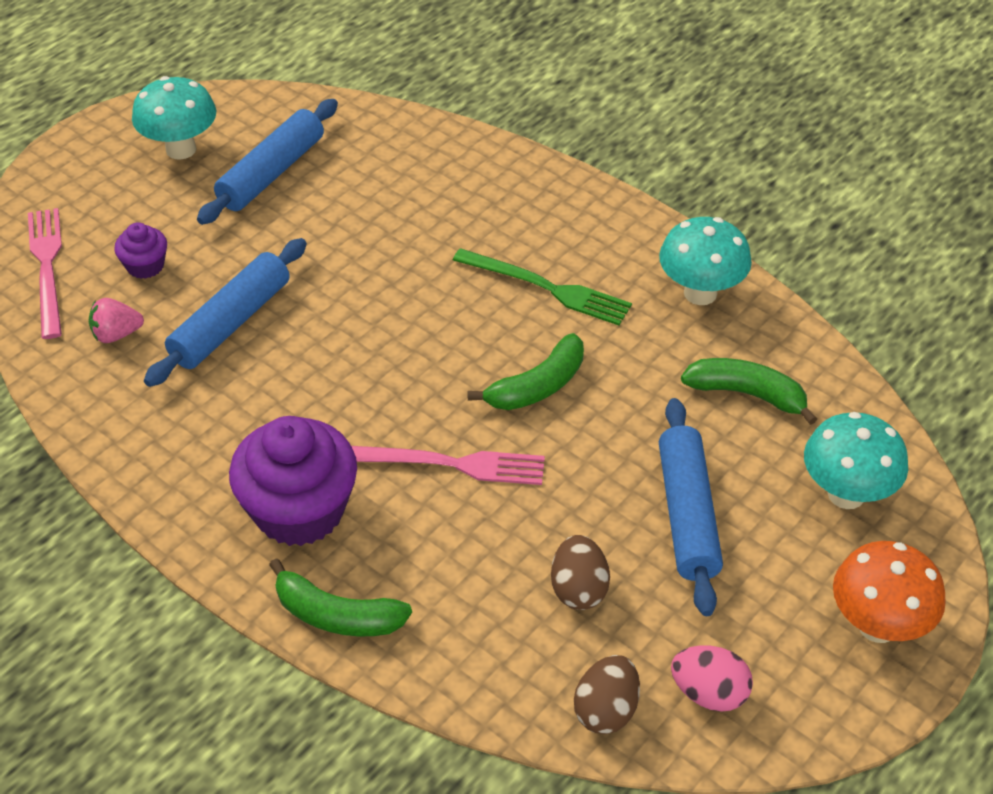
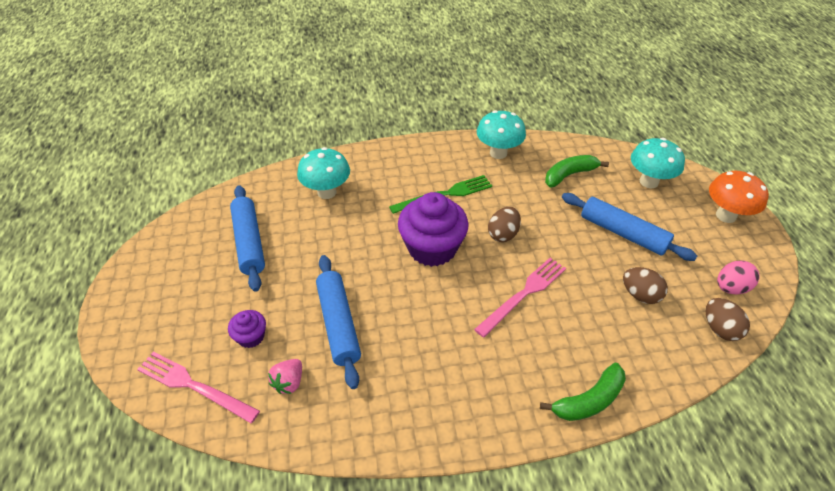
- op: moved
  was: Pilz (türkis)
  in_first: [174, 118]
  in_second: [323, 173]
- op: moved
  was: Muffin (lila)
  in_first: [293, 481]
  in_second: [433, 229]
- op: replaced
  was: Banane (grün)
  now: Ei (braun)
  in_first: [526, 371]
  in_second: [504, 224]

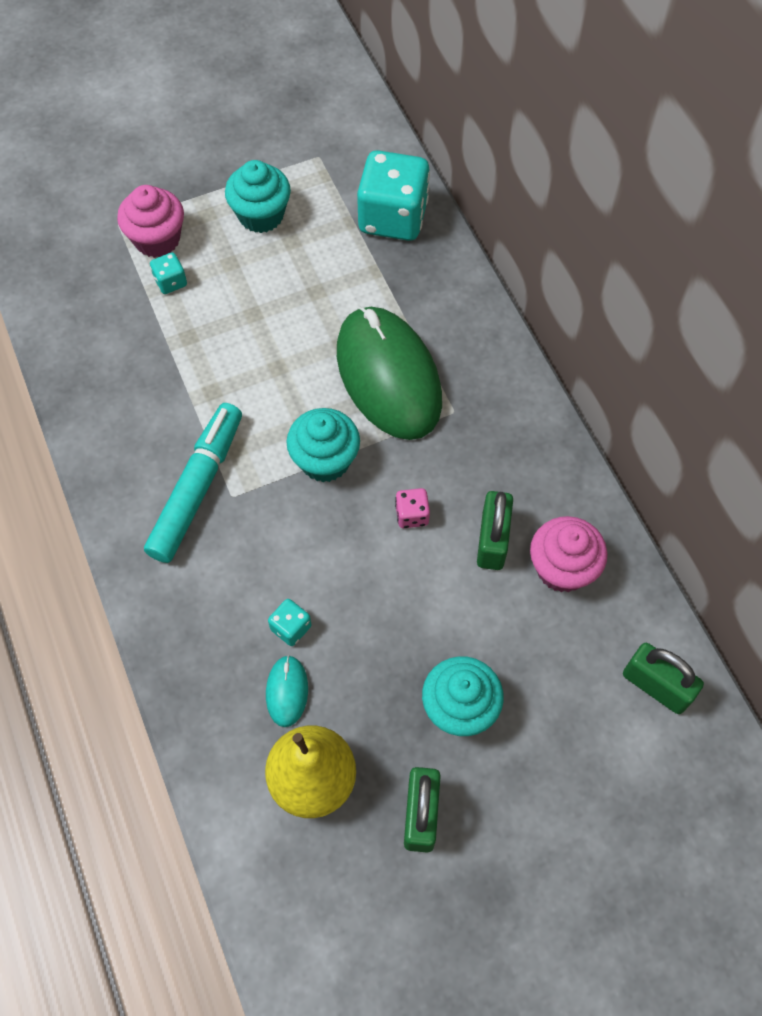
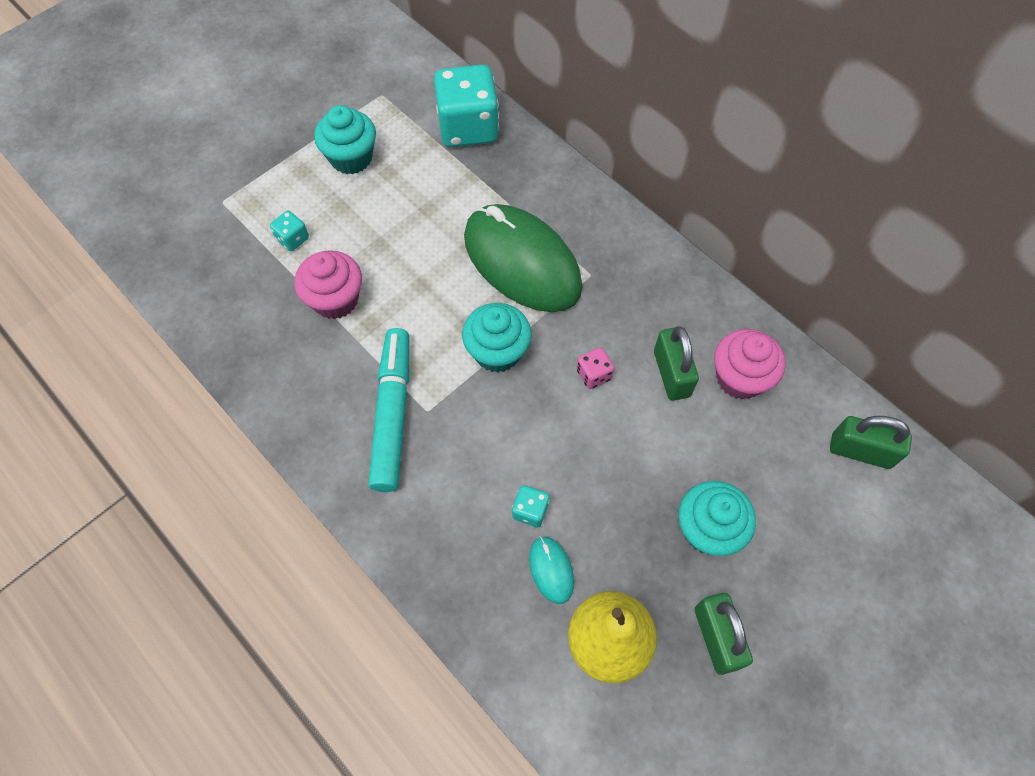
- op: moved
  was: Muffin (rosa)
  in_first: [150, 221]
  in_second: [328, 284]

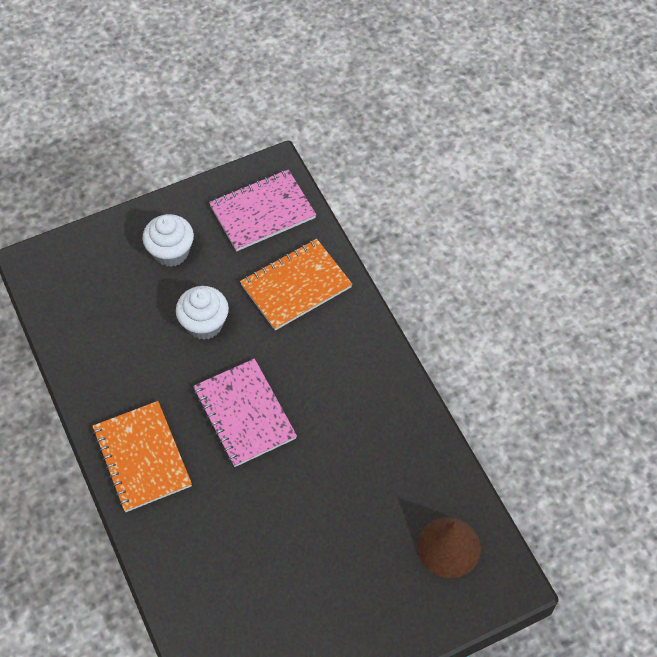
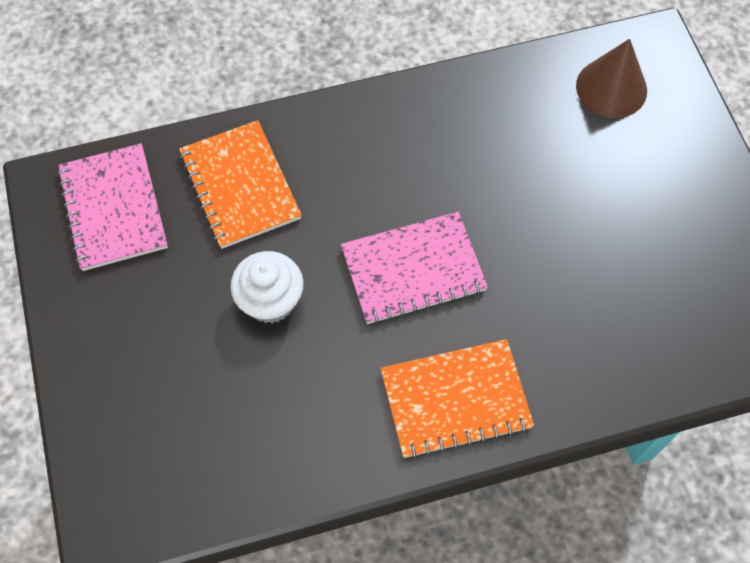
- op: removed
  was: Muffin (weiß)
  in_first: [168, 240]

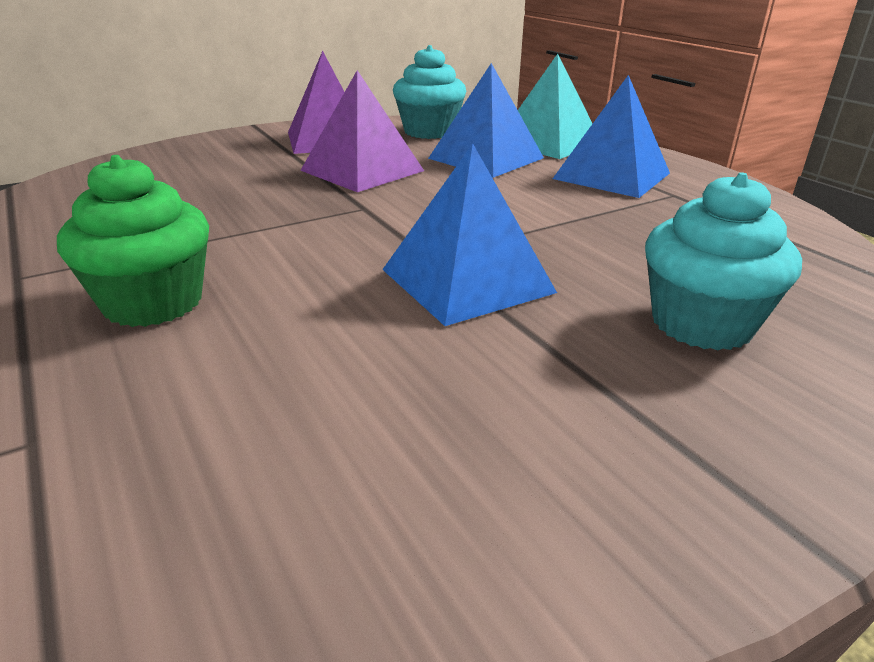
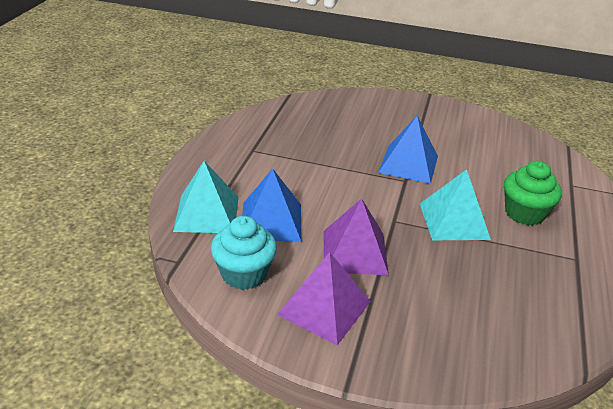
- op: added
  now: Pyramide (türkis)
  in_second: [455, 204]
- op: removed
  was: Pyramide (blau)
  in_first: [611, 136]
- op: removed
  was: Muffin (türkis)
  in_first: [723, 261]

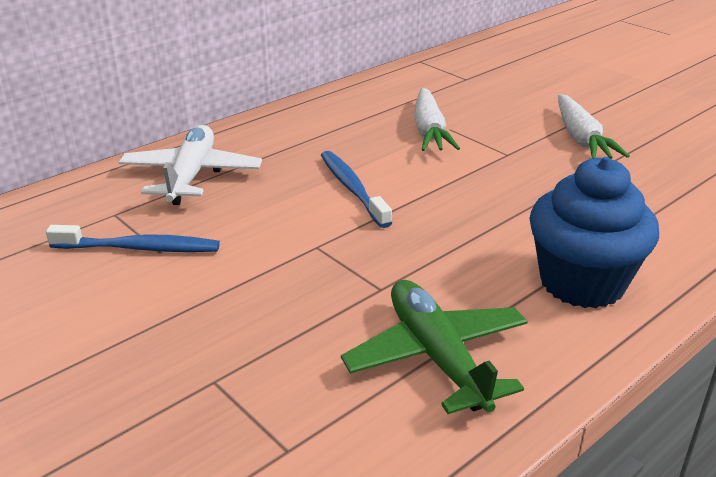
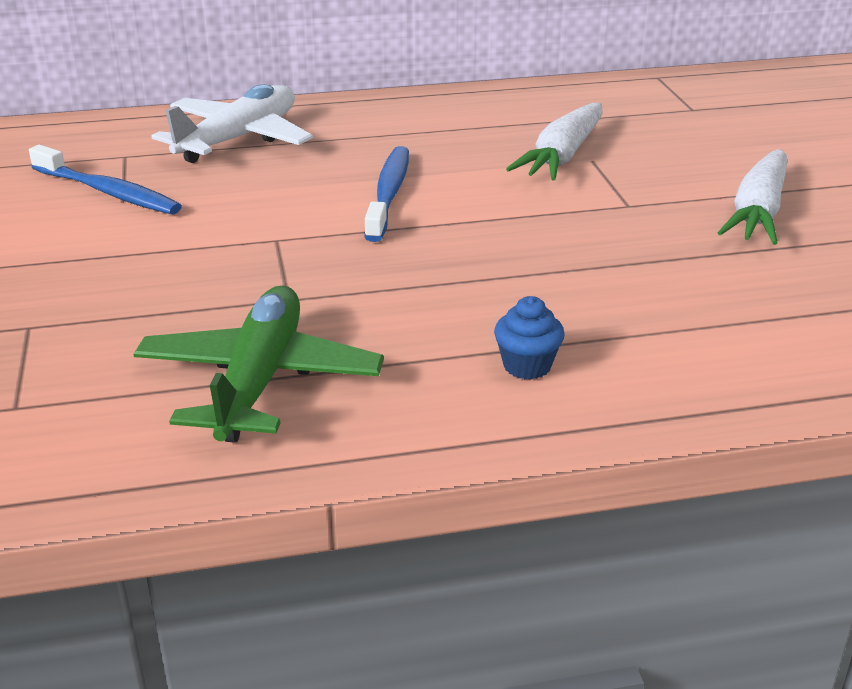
- op: resized
  was: Muffin (blau)
  in_first: [594, 232]
  in_second: [529, 338]
  ratio: 0.41

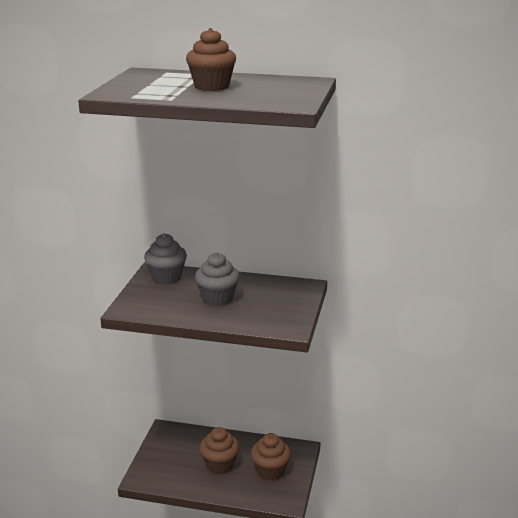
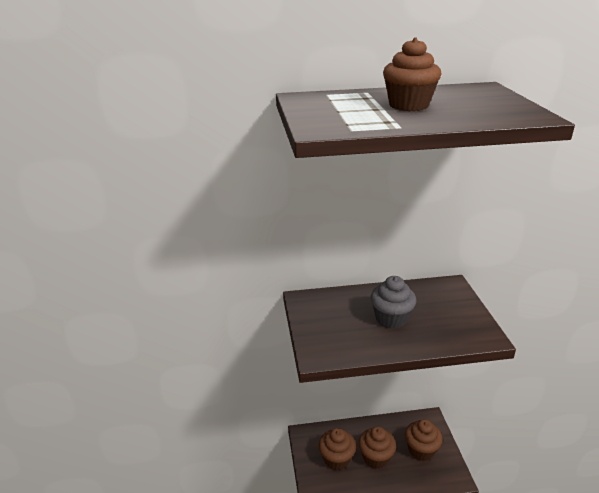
- op: added
  now: Muffin (braun)
  in_second: [337, 449]
- op: removed
  was: Muffin (grau)
  in_first: [165, 258]

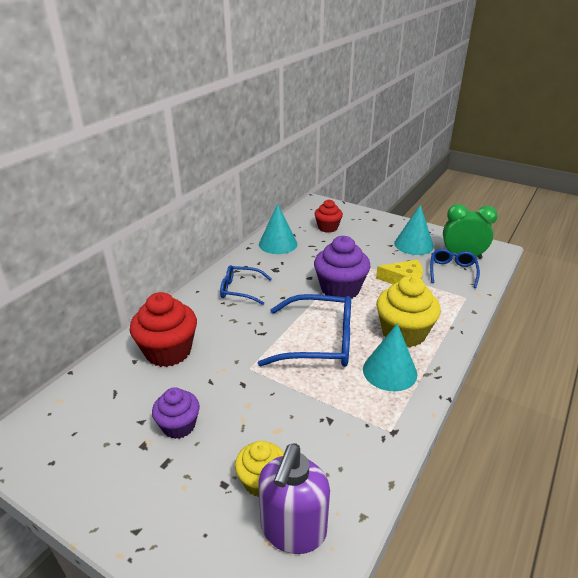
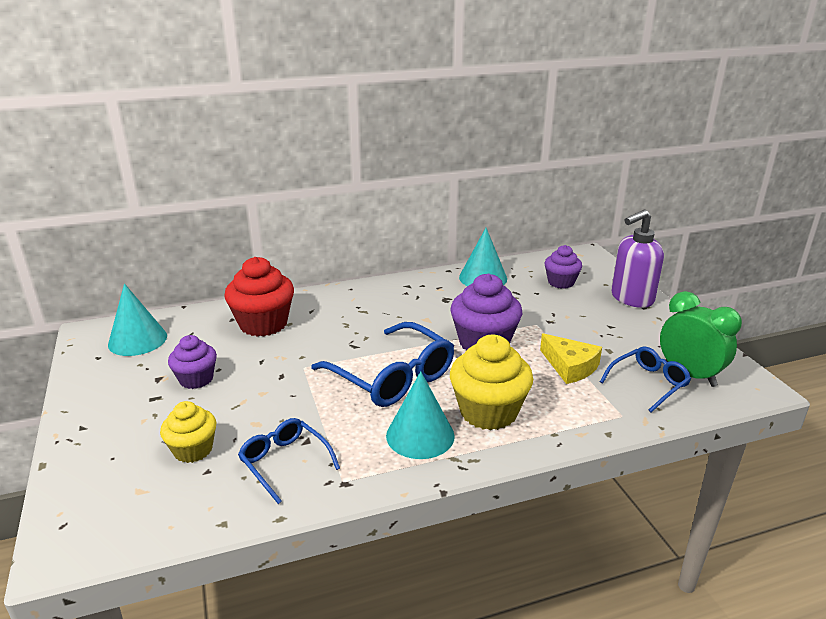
- op: moved
  was: Kegel (türkis)
  in_first: [414, 229]
  in_second: [137, 319]
- op: moved
  was: Brille (blau)
  in_first: [246, 285]
  in_second: [289, 461]
- op: recoloured
  was: Muffin (rot)
  now: Muffin (lila)
  in_first: [329, 216]
  in_second: [563, 267]
- op: moved
  was: Seifenspender (lila)
  in_first: [294, 499]
  in_second: [637, 259]

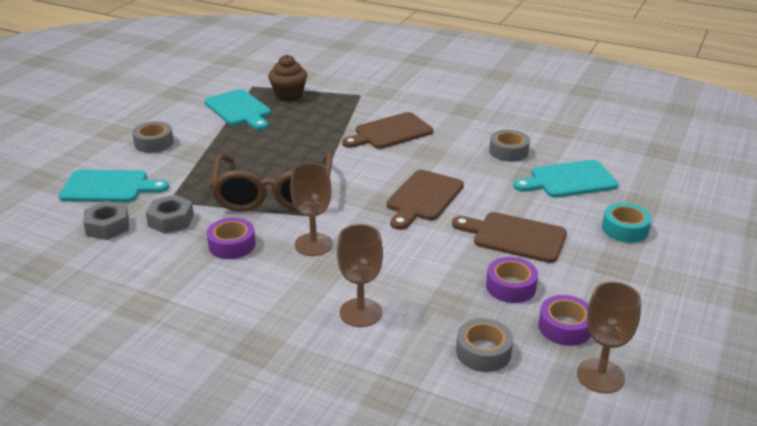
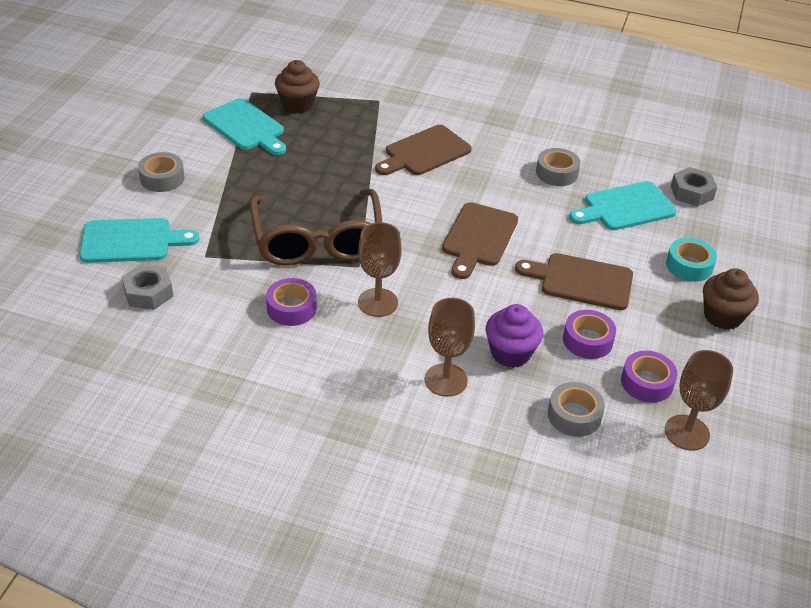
- op: added
  now: Muffin (lila)
  in_second: [514, 336]
- op: moved
  was: Sechskantmutter (grau)
  in_first: [170, 214]
  in_second: [694, 187]
- op: added
  now: Muffin (braun)
  in_second: [731, 299]

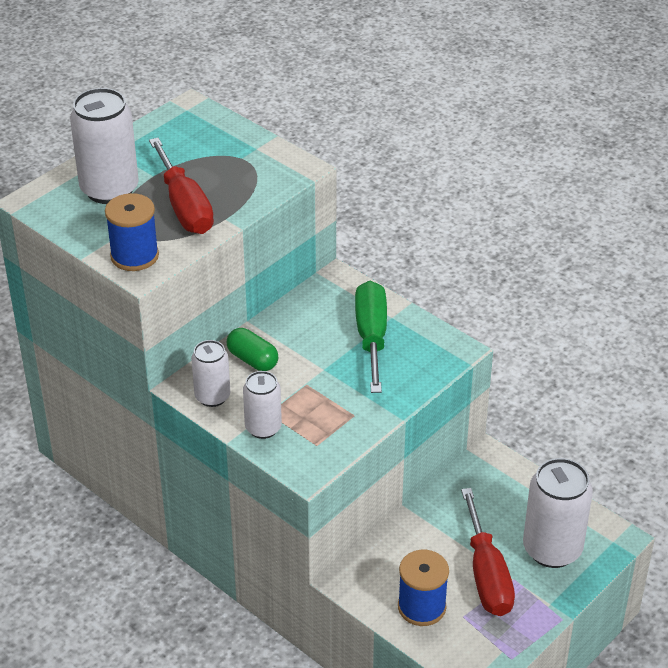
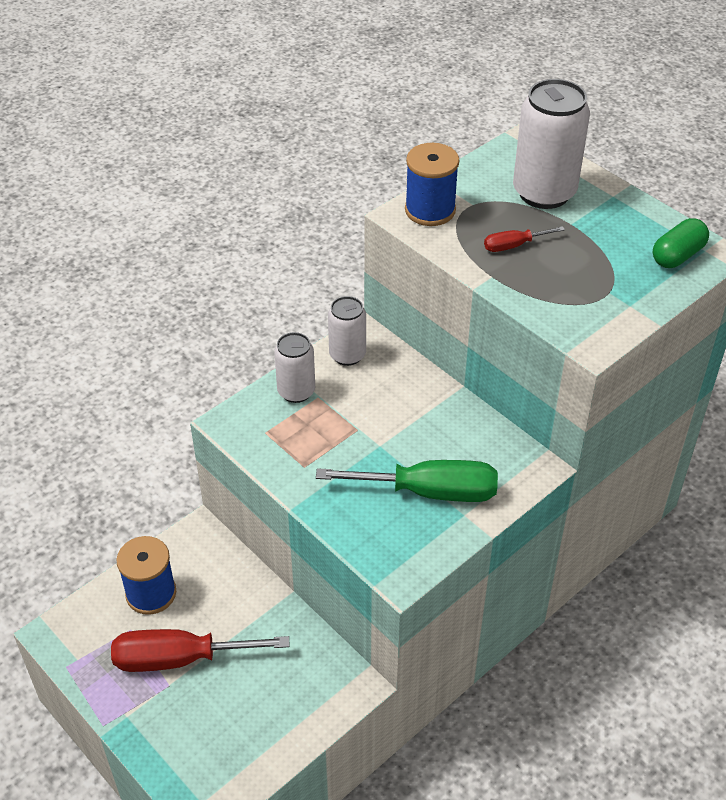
- op: resized
  was: Schraubenzieher (rot)
  in_first: [181, 186]
  in_second: [524, 239]
  ratio: 0.48
- op: moved
  was: Kapsel (grün)
  in_first: [252, 349]
  in_second: [681, 243]
- op: removed
  was: Dose (weiß)
  in_first: [558, 513]

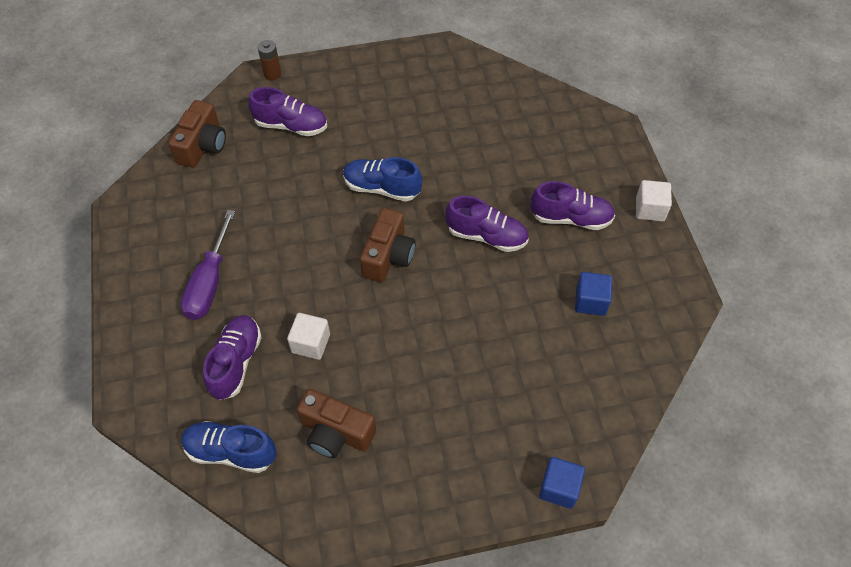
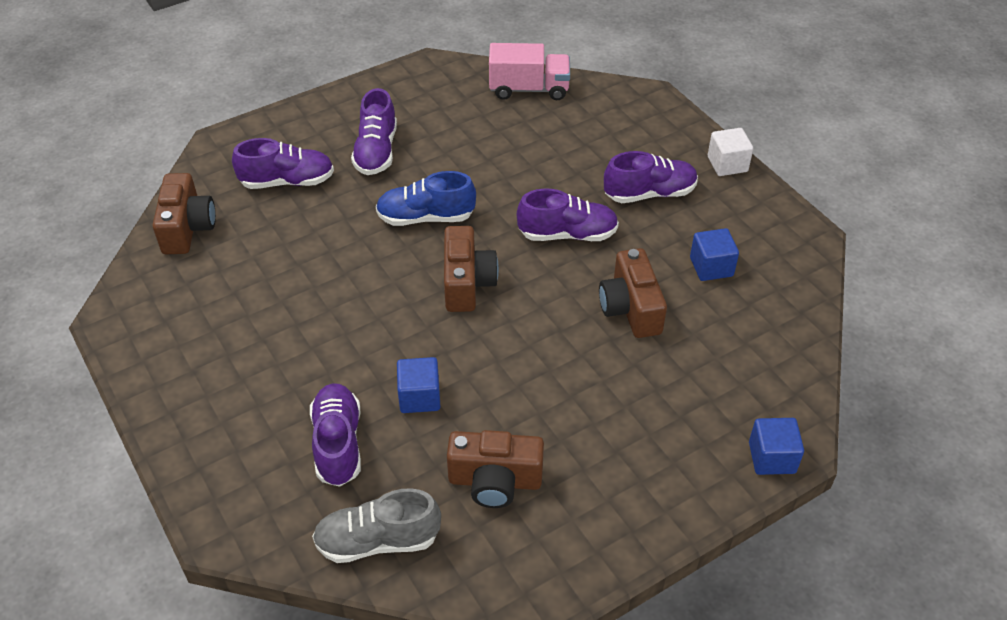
- op: recoloured
  was: Schuh (blau)
  now: Schuh (grau)
  in_first: [229, 447]
  in_second: [376, 525]
- op: added
  now: Schuh (lila)
  in_second: [374, 131]
- op: recoloured
  was: Kubus (weiß)
  now: Kubus (blau)
  in_first: [308, 336]
  in_second: [418, 385]
- op: added
  now: Lastwagen (rosa)
  in_second: [529, 71]
- op: added
  now: Kamera (braun)
  in_second: [633, 293]
- op: removed
  was: Schraubenzieher (lila)
  in_first: [208, 265]
- op: removed
  was: Batterie (braun)
  in_first: [269, 60]

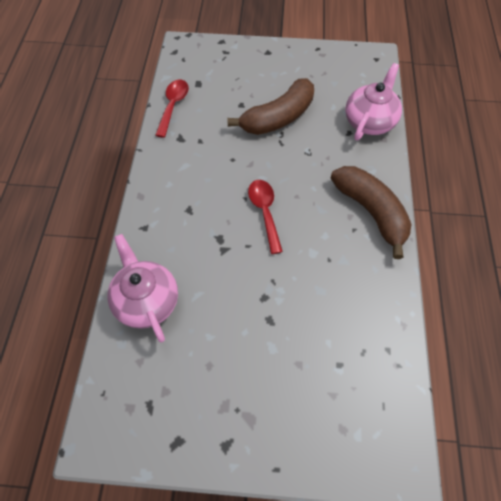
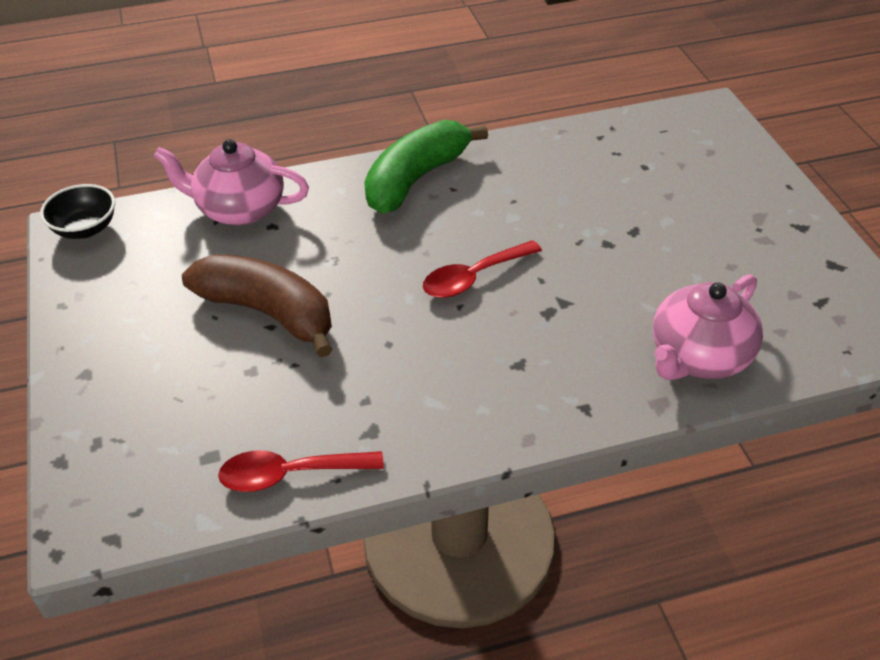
- op: added
  now: Schüssel (schwarz)
  in_second: [77, 211]
- op: recoloured
  was: Banane (braun)
  now: Banane (grün)
  in_first: [371, 212]
  in_second: [426, 166]

